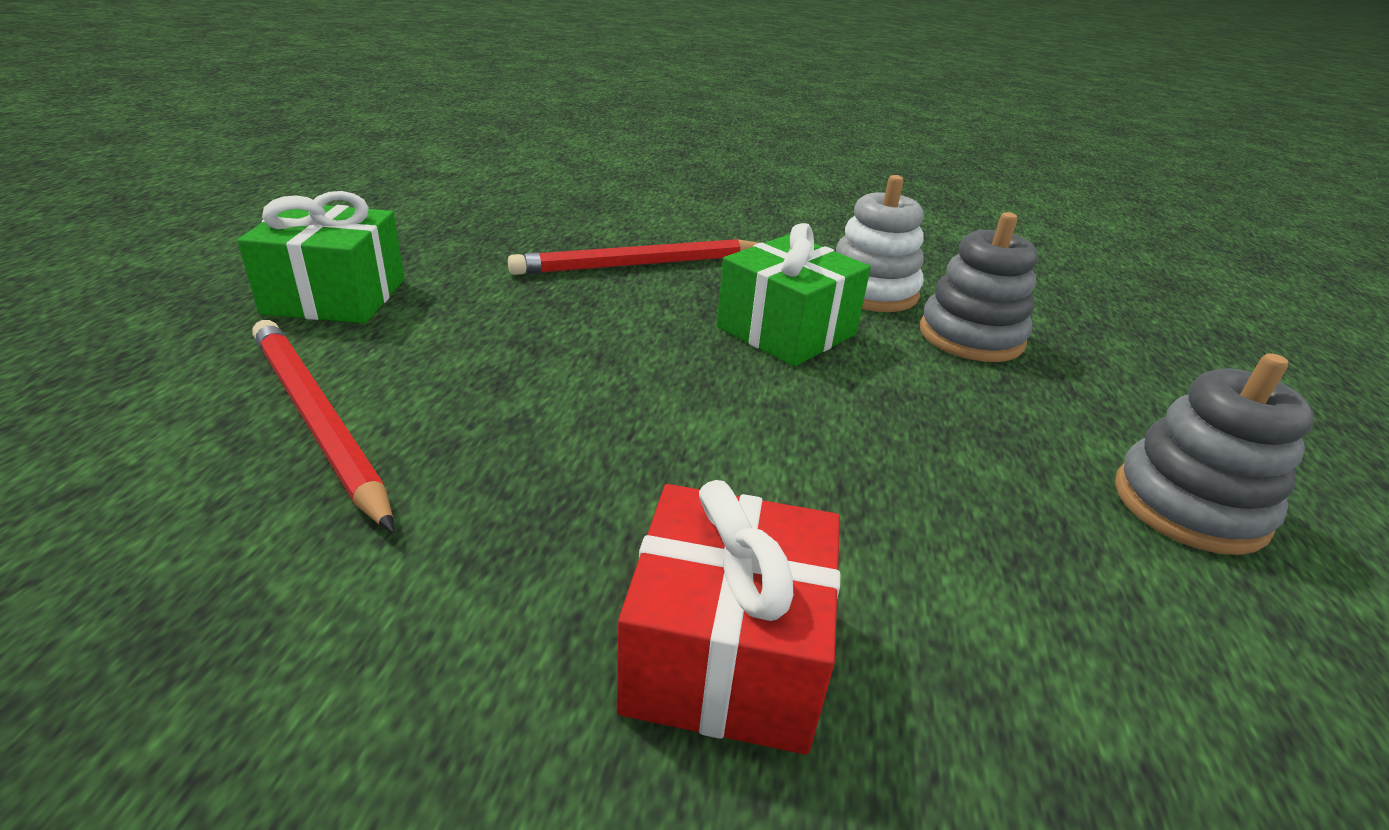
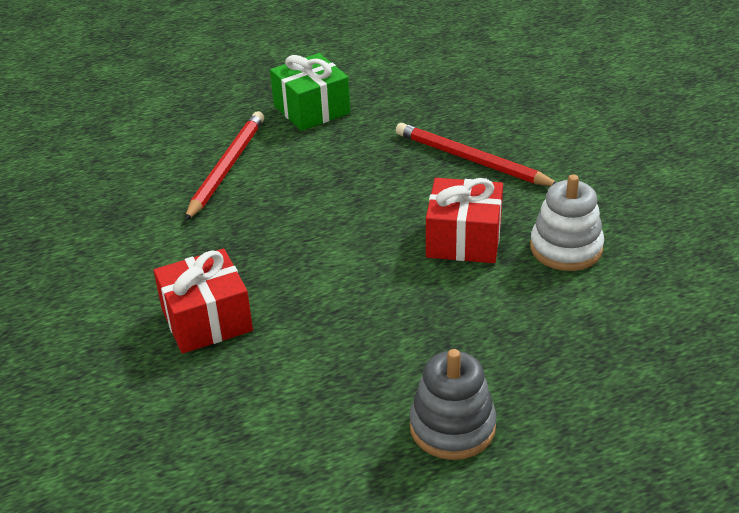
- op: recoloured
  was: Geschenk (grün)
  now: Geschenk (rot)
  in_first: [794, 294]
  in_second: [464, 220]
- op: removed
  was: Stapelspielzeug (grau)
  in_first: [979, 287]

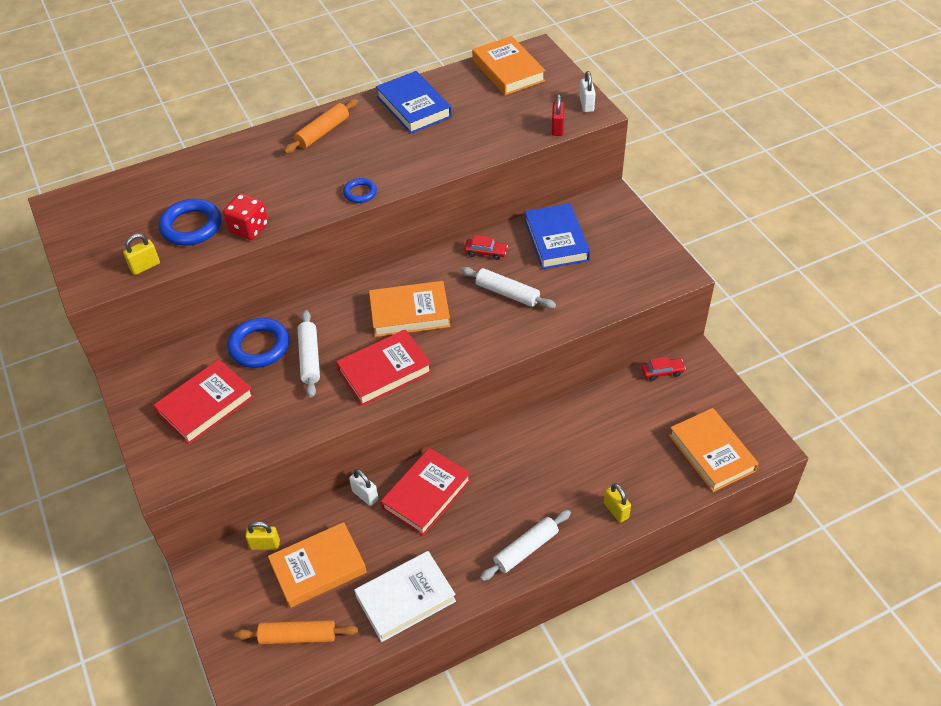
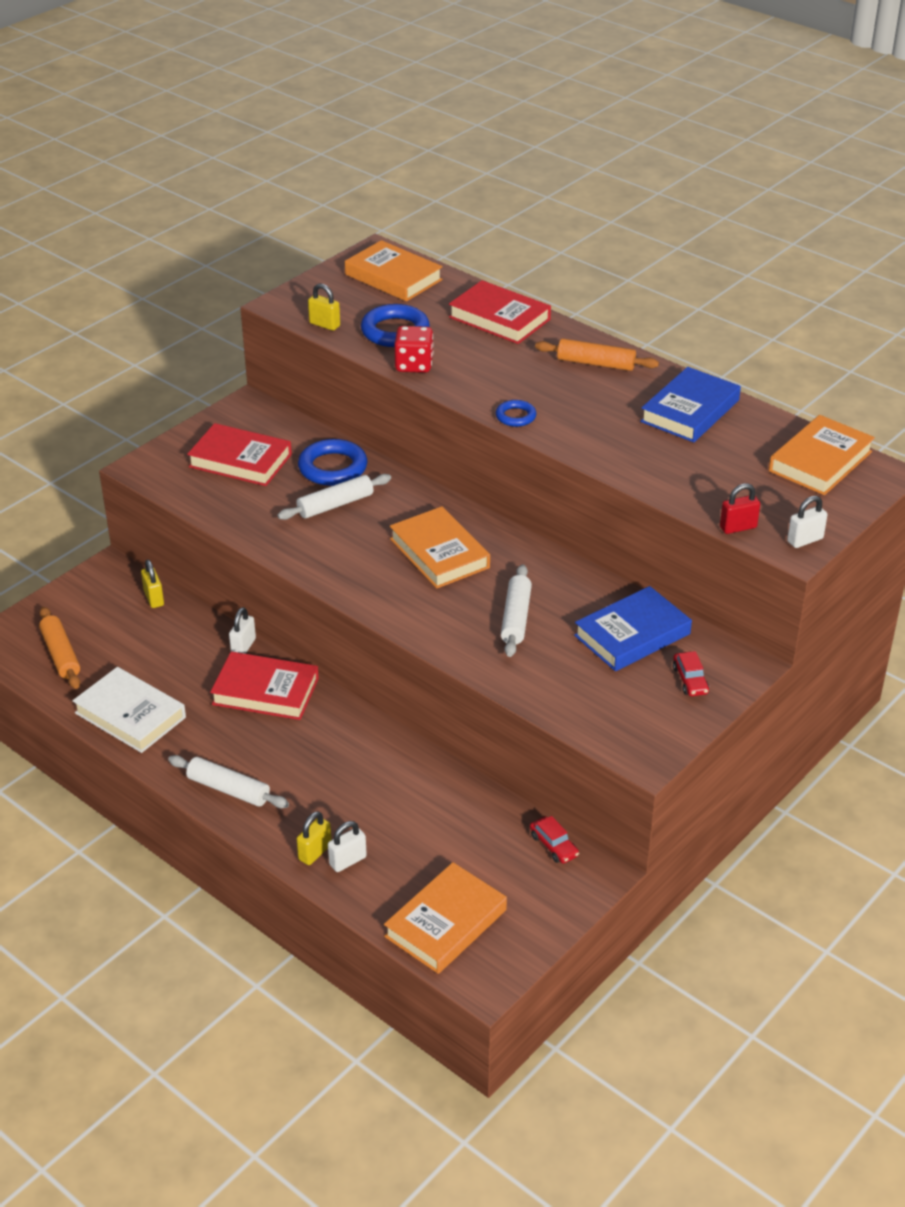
- op: added
  now: Vorhängeschloss (weiß)
  in_second: [347, 846]
- op: moved
  was: Buch (orange)
  in_first: [317, 565]
  in_second: [394, 271]
- op: moved
  was: Buch (rot)
  in_first: [384, 367]
  in_second: [500, 312]
- op: moved
  was: Auto (rot)
  in_first: [486, 247]
  in_second: [691, 673]

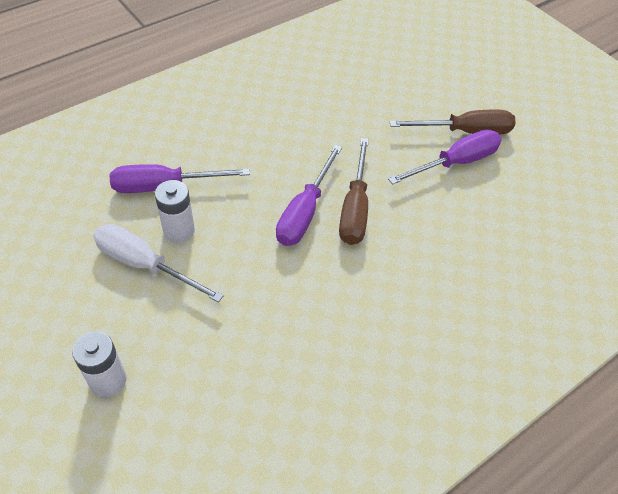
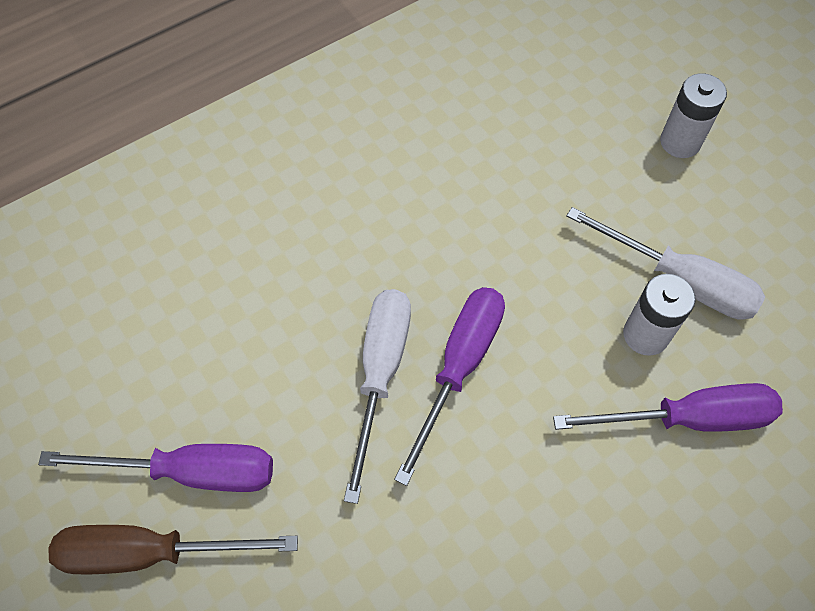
- op: turned
  was: Schraubenzieher (lila)
  in_first: [445, 157]
  in_second: [155, 468]
  clockwise: -150
- op: recoloured
  was: Schraubenzieher (braun)
  now: Schraubenzieher (weiß)
  in_first: [354, 191]
  in_second: [377, 396]

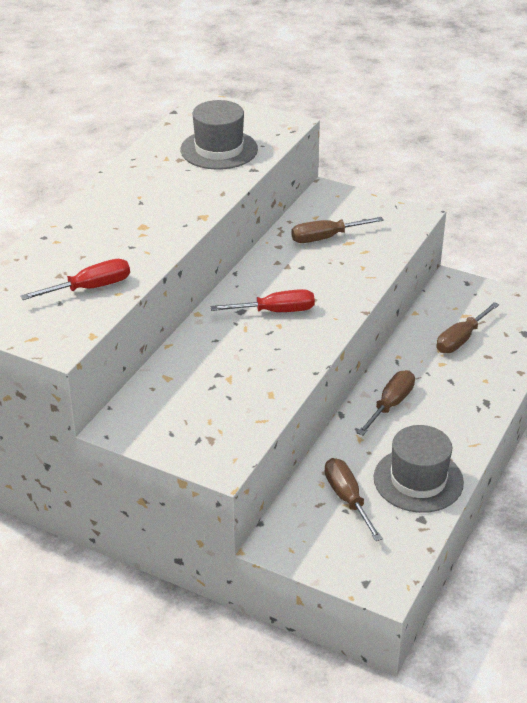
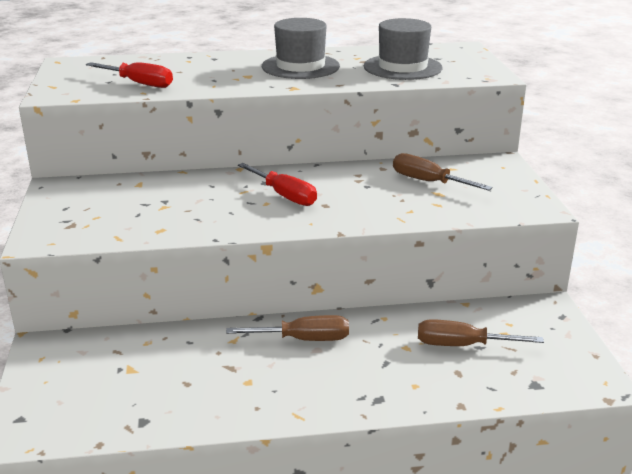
- op: moved
  was: Hut (grau)
  in_first: [418, 469]
  in_second: [301, 48]
- op: removed
  was: Schraubenzieher (braun)
  in_first: [354, 499]

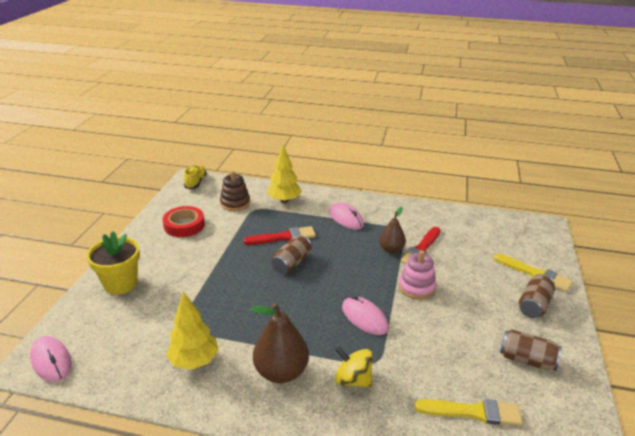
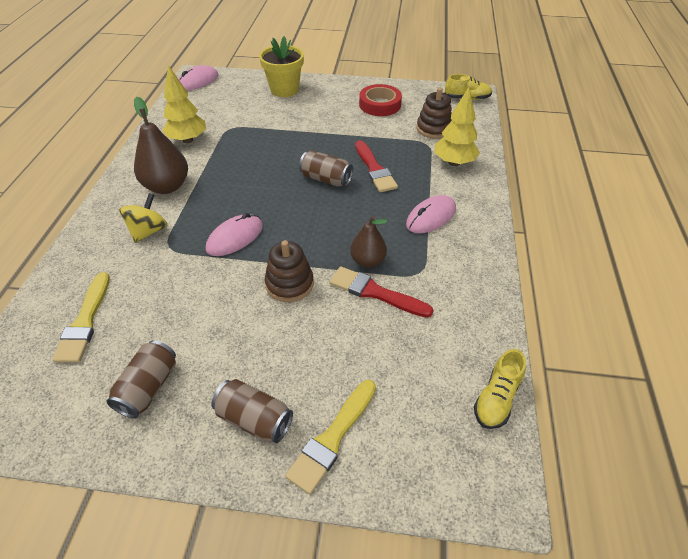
- op: recoloured
  was: Stapelspielzeug (rosa)
  now: Stapelspielzeug (braun)
  in_first: [418, 275]
  in_second: [289, 271]
- op: added
  now: Schuh (gelb)
  in_second: [500, 389]

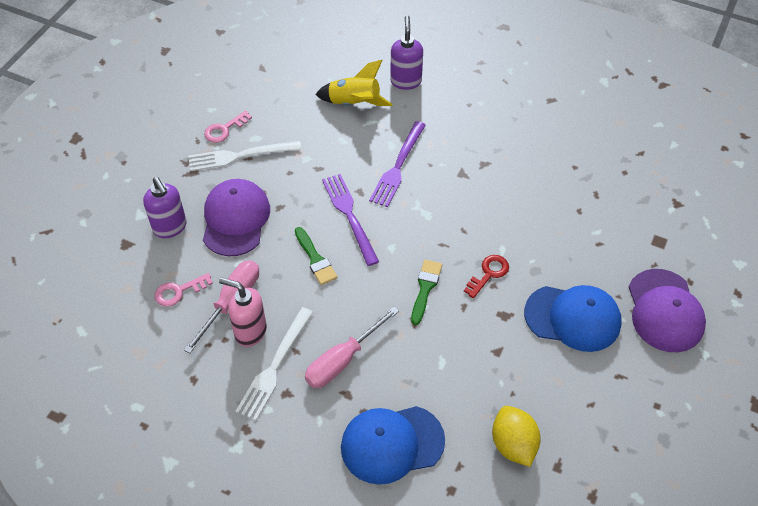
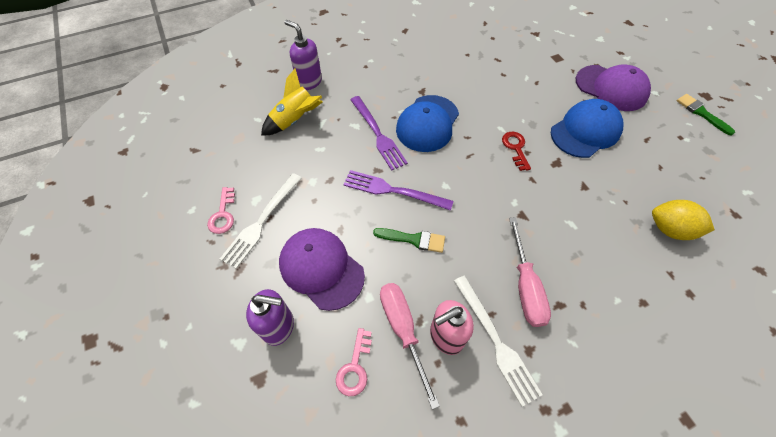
- op: moved
  was: Kappe (blau)
  in_first: [393, 445]
  in_second: [427, 123]
- op: moved
  was: Pinsel (grün)
  in_first: [426, 292]
  in_second: [706, 114]

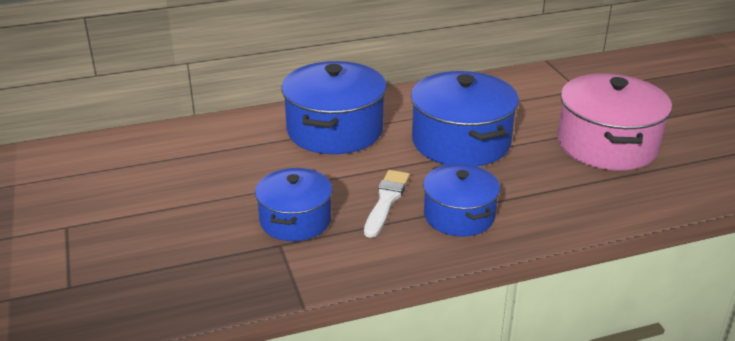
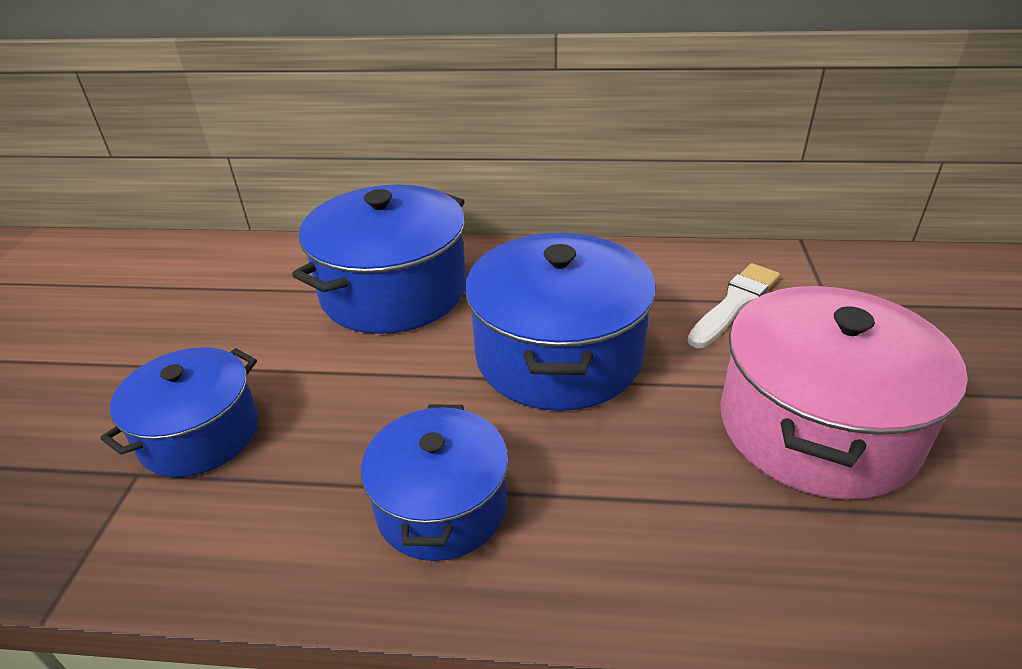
- op: moved
  was: Pinsel (weiß)
  in_first: [387, 204]
  in_second: [734, 305]

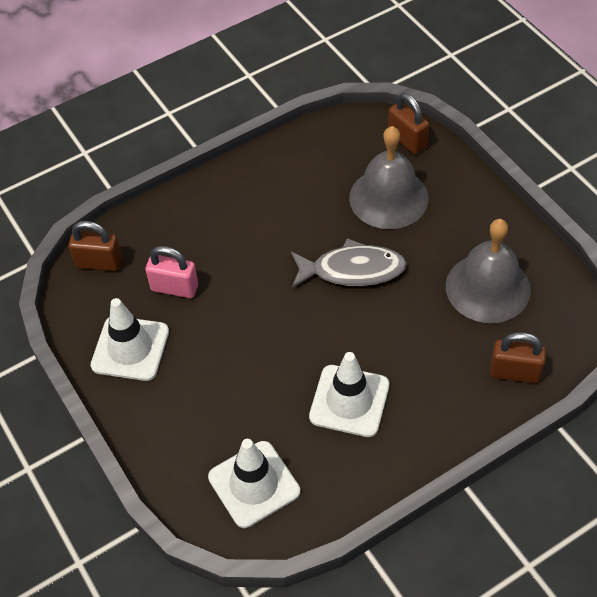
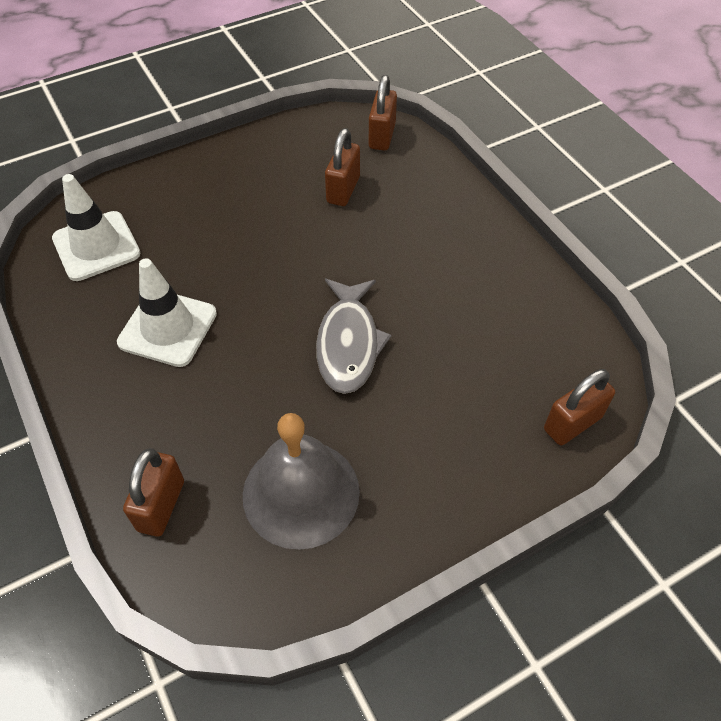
- op: recoloured
  was: Vorhängeschloss (rosa)
  now: Vorhängeschloss (braun)
  in_first: [171, 272]
  in_second: [342, 167]
- op: removed
  was: Leitkegel (weiß)
  in_first: [129, 339]
- op: removed
  was: Glocke (grau)
  in_first: [389, 177]

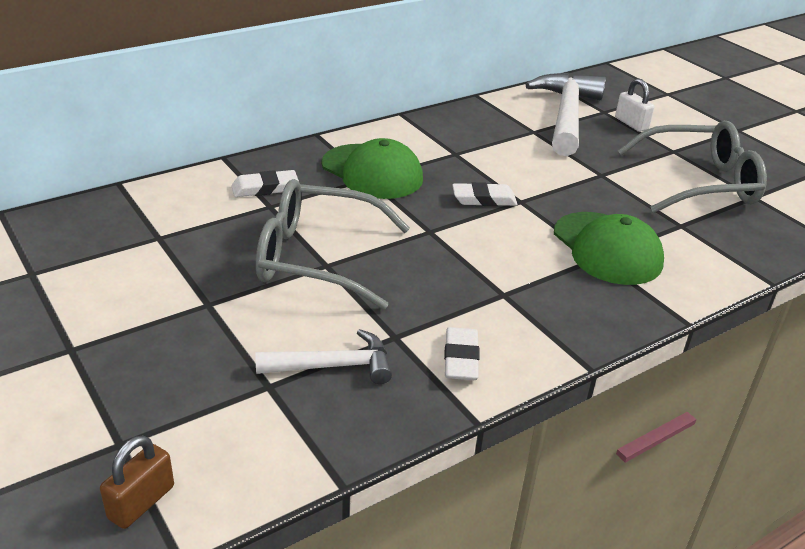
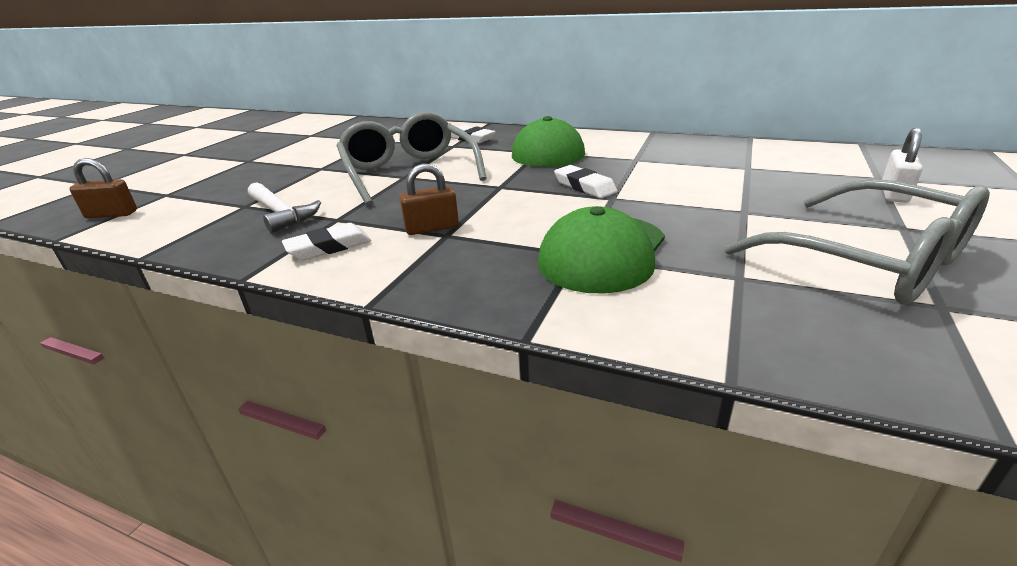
- op: added
  now: Vorhängeschloss (braun)
  in_second: [429, 199]
- op: removed
  was: Hammer (weiß)
  in_first: [566, 114]

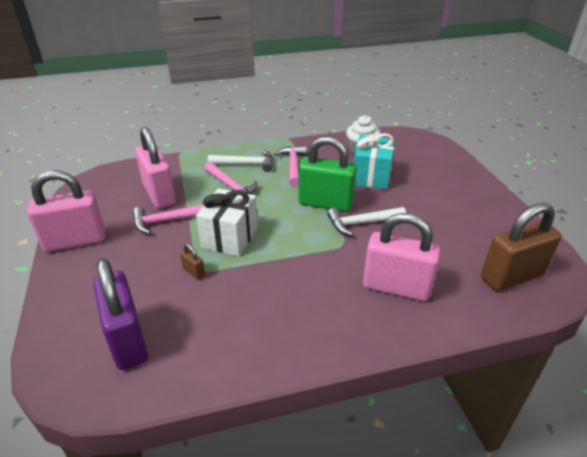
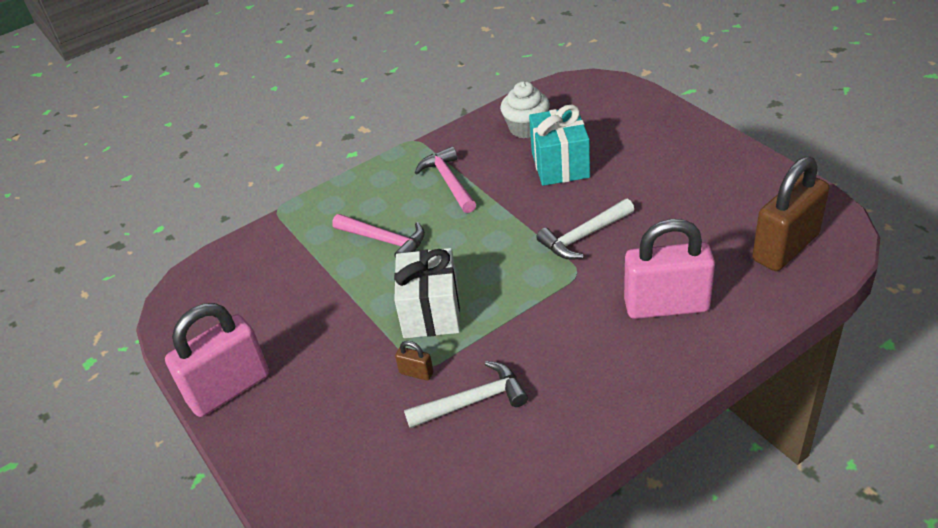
- op: moved
  was: Hammer (weiß)
  in_first: [240, 161]
  in_second: [466, 394]
- op: removed
  was: Vorhängeschloss (lila)
  in_first: [120, 314]
- op: removed
  was: Hammer (rosa)
  in_first: [168, 219]
- op: removed
  was: Vorhängeschloss (rosa)
  in_first: [155, 168]
- op: removed
  was: Vorhängeschloss (grün)
  in_first: [328, 174]

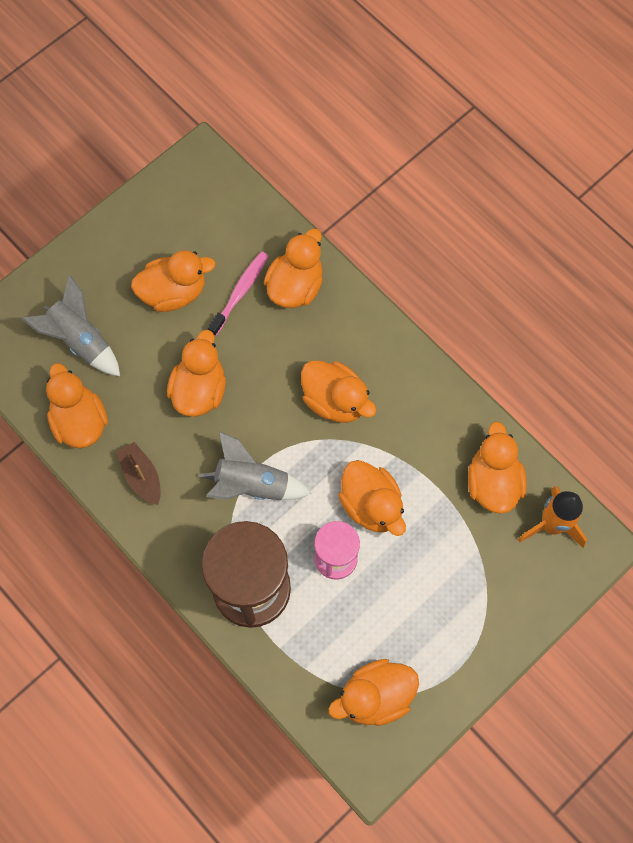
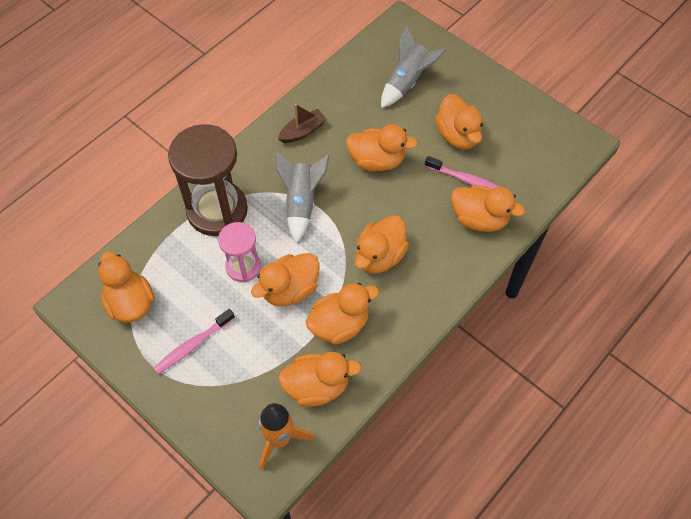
- op: added
  now: Zahnbürste (rosa)
  in_second: [194, 341]
- op: moved
  was: Ente (orange)
  in_first: [77, 406]
  in_second: [342, 314]

